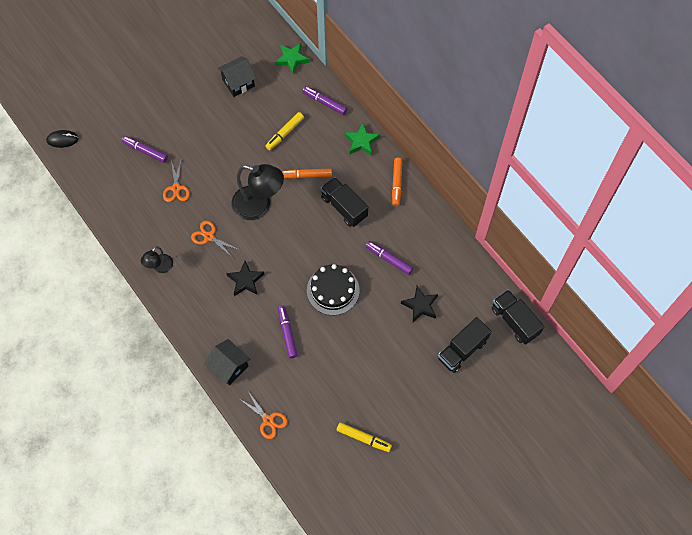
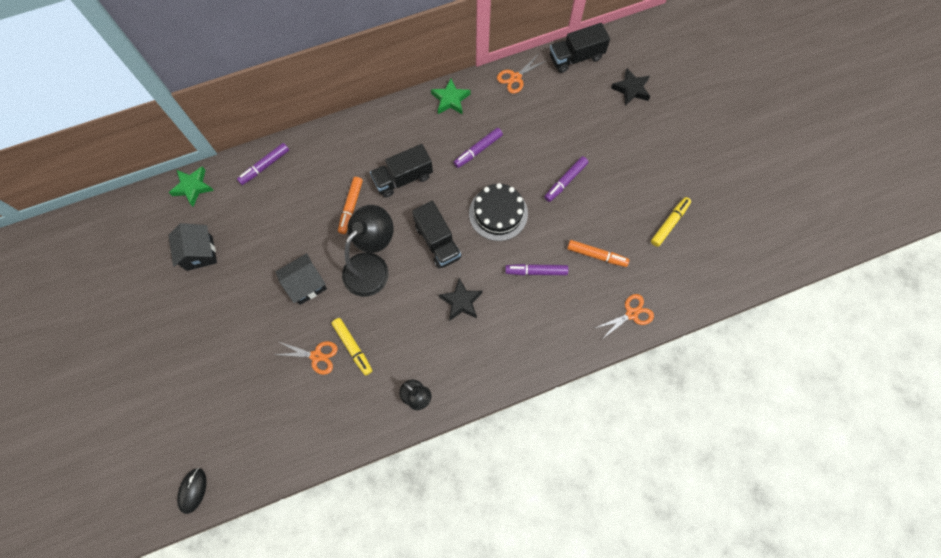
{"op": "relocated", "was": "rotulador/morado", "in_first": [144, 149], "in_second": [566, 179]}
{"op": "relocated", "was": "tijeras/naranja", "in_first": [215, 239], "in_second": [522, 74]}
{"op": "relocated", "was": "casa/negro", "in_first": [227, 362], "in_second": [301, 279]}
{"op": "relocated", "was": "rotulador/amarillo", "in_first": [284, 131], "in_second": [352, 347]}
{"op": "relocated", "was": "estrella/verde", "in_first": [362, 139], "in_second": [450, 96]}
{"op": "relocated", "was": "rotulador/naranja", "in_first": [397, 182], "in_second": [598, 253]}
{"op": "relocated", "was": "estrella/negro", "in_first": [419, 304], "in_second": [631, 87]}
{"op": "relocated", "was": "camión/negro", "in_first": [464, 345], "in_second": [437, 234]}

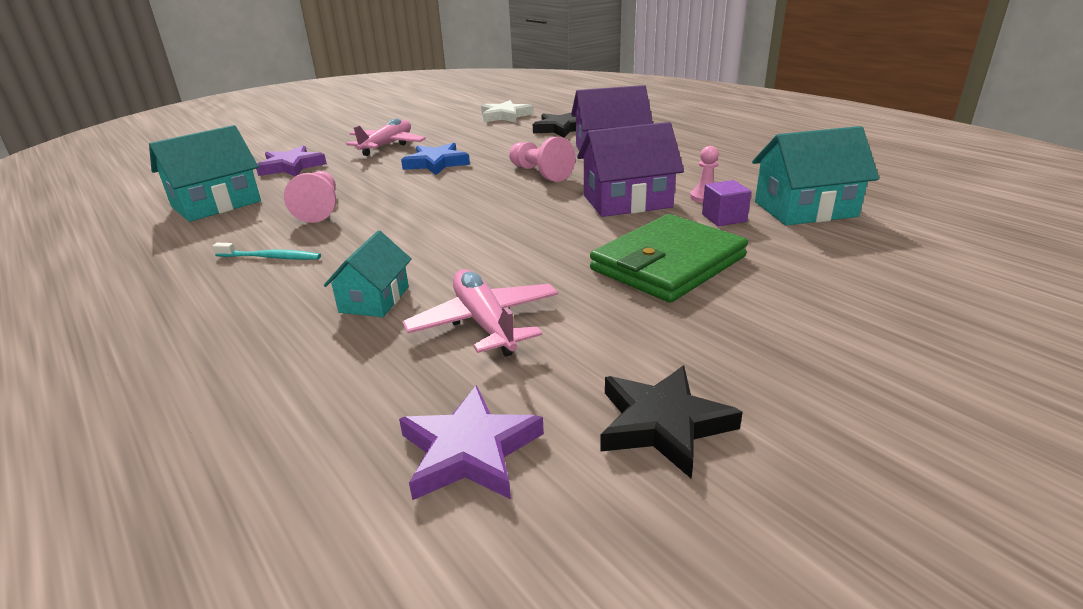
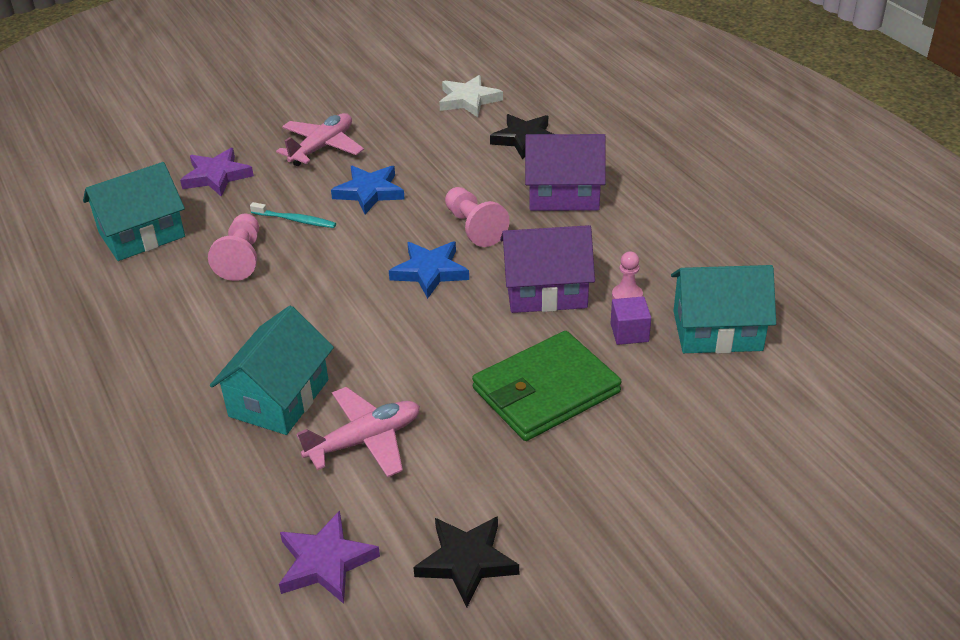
{"op": "appeared", "now": "estrella/azul", "in_second": [429, 270]}
{"op": "relocated", "was": "cepillo de dientes/turquesa", "in_first": [267, 251], "in_second": [293, 215]}
{"op": "spun", "was": "avión/rosa", "in_first": [480, 313], "in_second": [358, 432], "clockwise": 75}
{"op": "size", "was": "casa/turquesa", "in_first": [367, 274], "in_second": [272, 370], "ratio": 1.61}

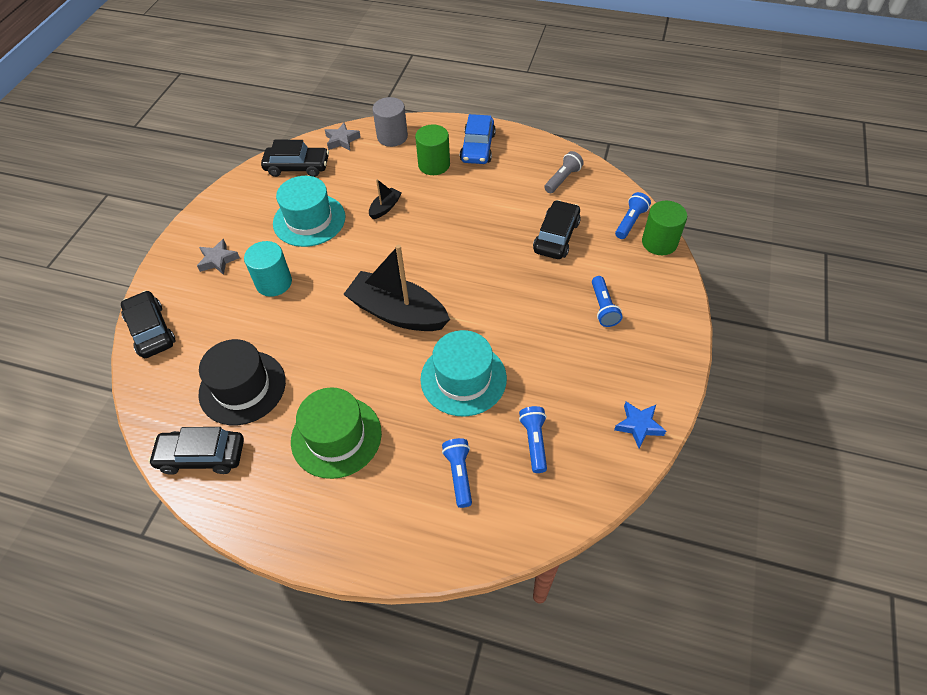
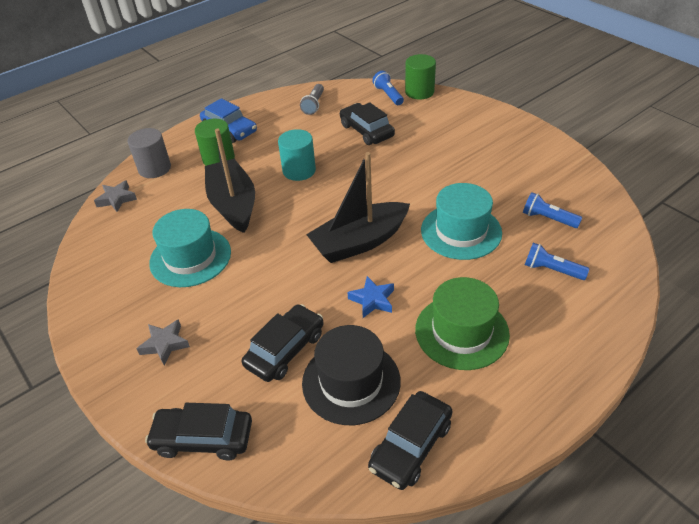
{"op": "missing", "was": "lámpara de mano/azul", "in_first": [607, 301]}
{"op": "relocated", "was": "cilindro/turquesa", "in_first": [268, 269], "in_second": [297, 155]}
{"op": "relocated", "was": "coche/negro", "in_first": [295, 158], "in_second": [283, 343]}
{"op": "relocated", "was": "estrella/azul", "in_first": [640, 425], "in_second": [370, 297]}
{"op": "spun", "was": "lámpara de mano/gris", "in_first": [564, 172], "in_second": [312, 99], "clockwise": -150}
{"op": "size", "was": "barco/negro", "in_first": [385, 199], "in_second": [230, 181], "ratio": 2.24}

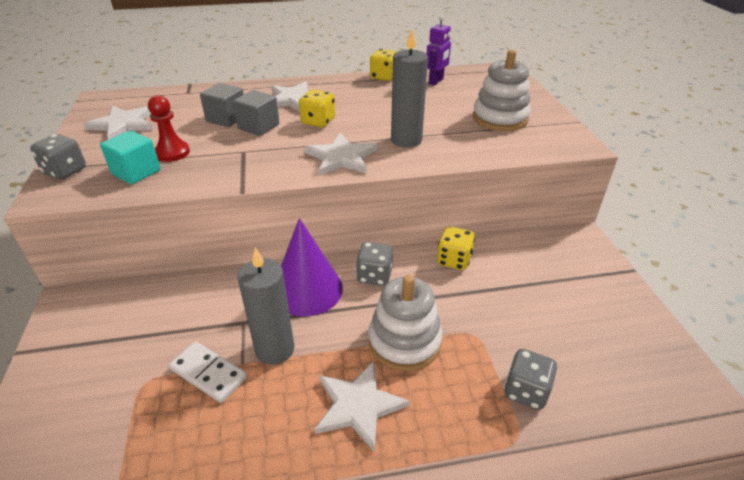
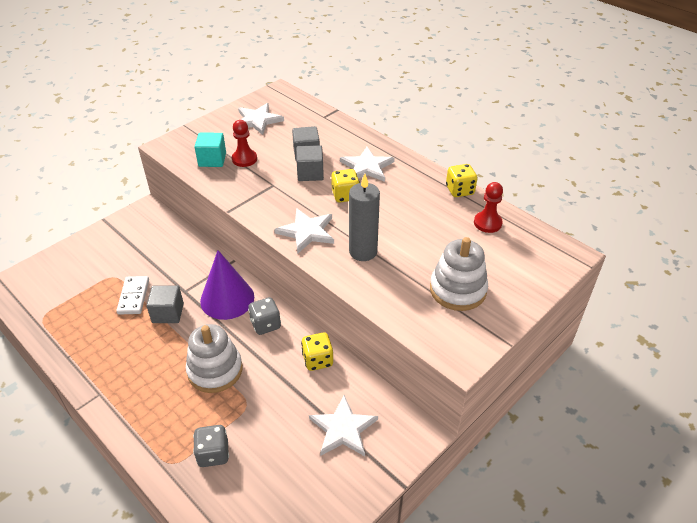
{"op": "missing", "was": "dado/gris", "in_first": [58, 156]}
{"op": "relocated", "was": "estrella/blanco", "in_first": [362, 406], "in_second": [343, 425]}
{"op": "exchanged", "was": "vela/gris", "now": "cubo/gris", "in_first": [265, 306], "in_second": [165, 304]}
{"op": "exchanged", "was": "robot/morado", "now": "peón/rojo", "in_first": [439, 50], "in_second": [488, 207]}

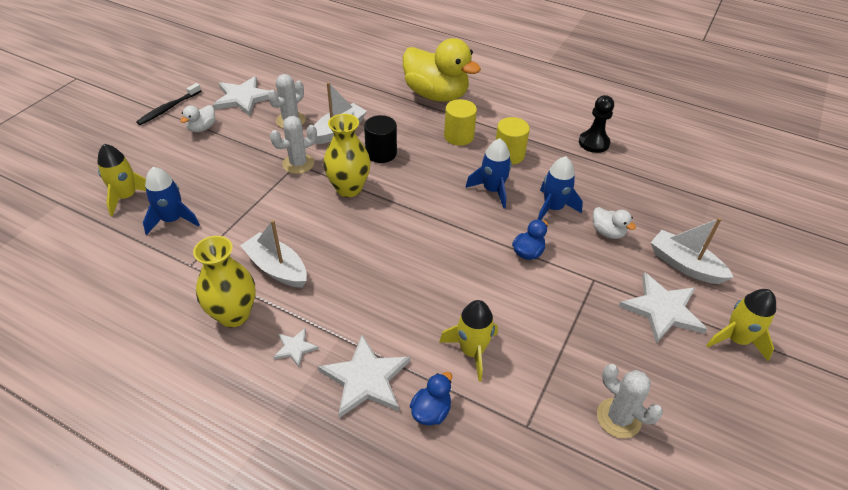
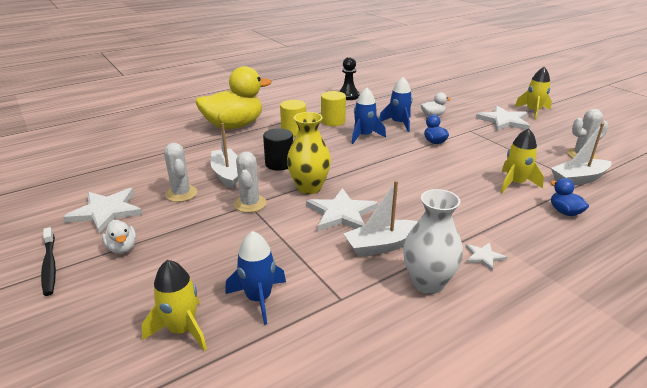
{"op": "relocated", "was": "estrella/blanco", "in_first": [364, 376], "in_second": [342, 209]}
{"op": "relocated", "was": "barco/blanco", "in_first": [692, 251], "in_second": [581, 154]}
{"op": "colour", "was": "florero/amarillo", "now": "florero/blanco", "in_first": [224, 281], "in_second": [433, 241]}

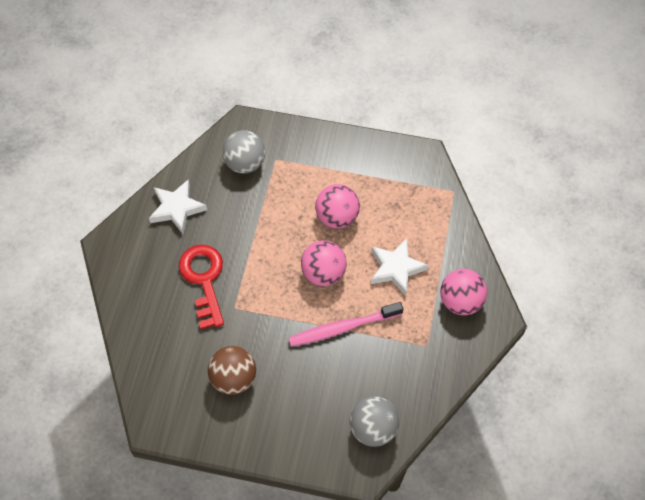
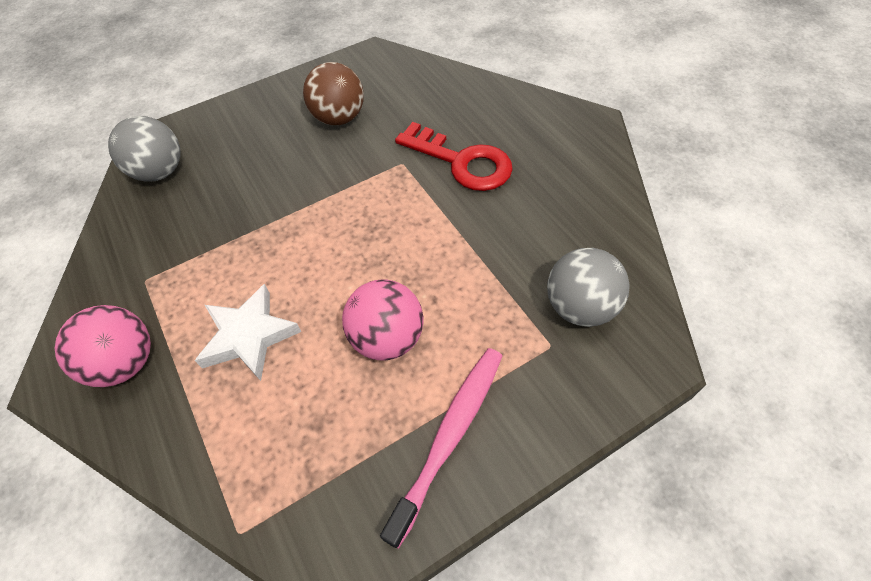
{"op": "missing", "was": "estrella/blanco", "in_first": [178, 206]}
{"op": "missing", "was": "pelota/rosa", "in_first": [324, 263]}
{"op": "relocated", "was": "cepillo de dientes/rosa", "in_first": [346, 324], "in_second": [441, 448]}

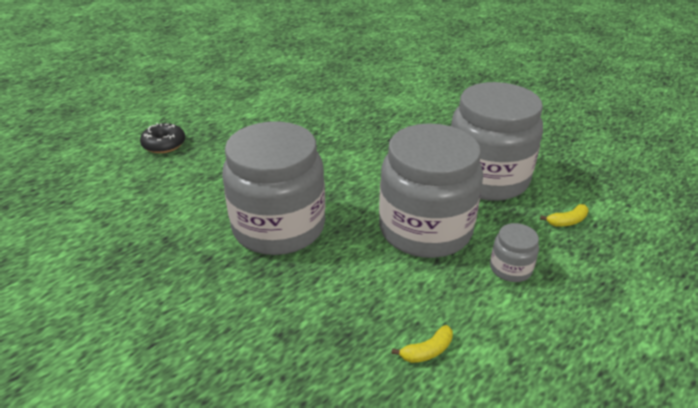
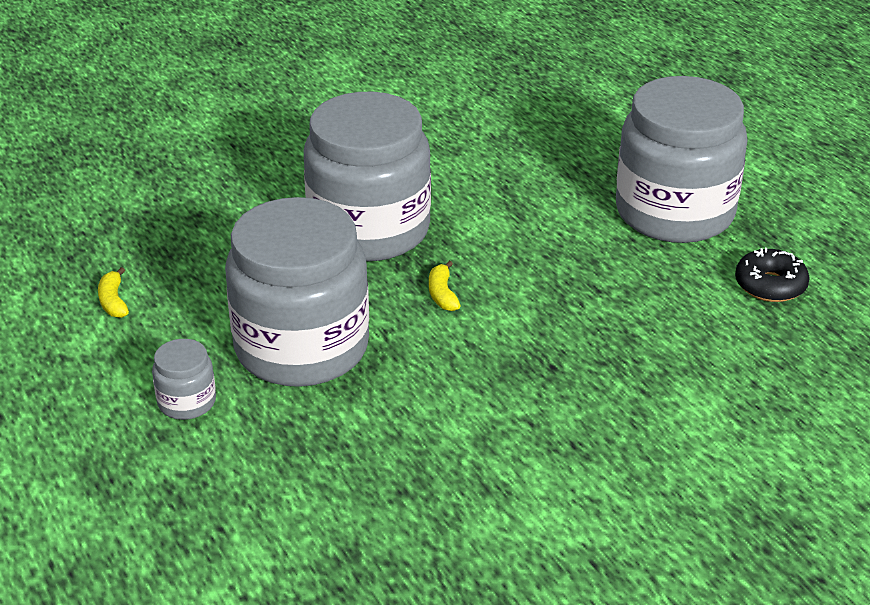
{"op": "relocated", "was": "rosquilla/negro", "in_first": [162, 138], "in_second": [772, 275]}
{"op": "relocated", "was": "tarro/gris", "in_first": [497, 141], "in_second": [682, 159]}
{"op": "relocated", "was": "plátano/amarillo", "in_first": [564, 215], "in_second": [445, 286]}

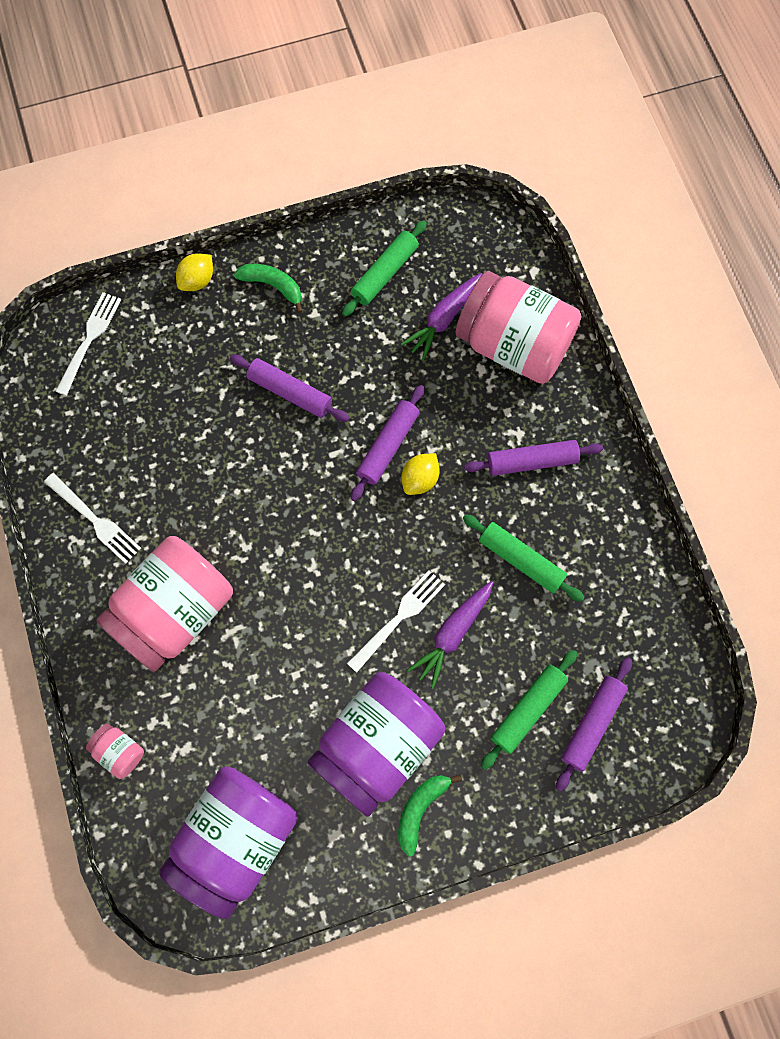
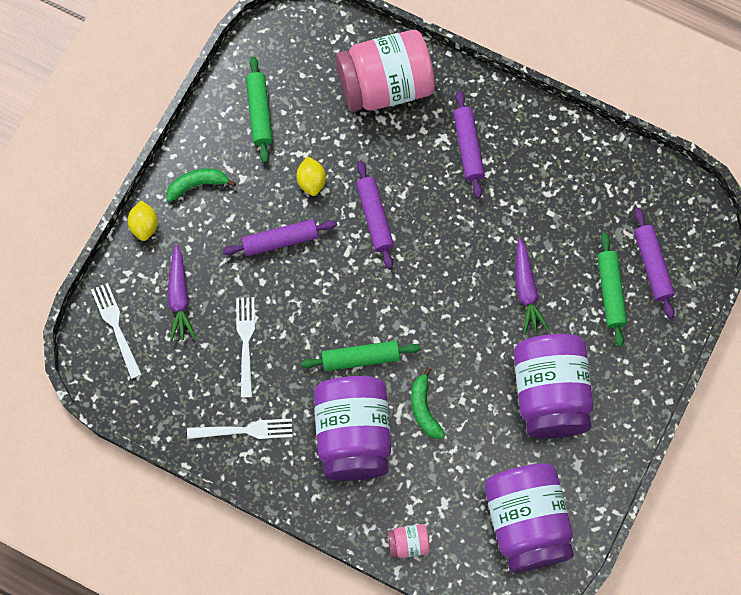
{"op": "relocated", "was": "tenedor/blanco", "in_first": [396, 621], "in_second": [245, 347]}
{"op": "relocated", "was": "plátano/verde", "in_first": [430, 815], "in_second": [428, 403]}
{"op": "relocated", "was": "zanahoria/morado", "in_first": [442, 317], "in_second": [181, 293]}
{"op": "relocated", "was": "limón/amarillo", "in_first": [421, 474], "in_second": [311, 176]}
{"op": "relocated", "was": "rodillo/verde", "in_first": [524, 558], "in_second": [360, 356]}
{"op": "colour", "was": "tarro/rosa", "now": "tarro/morado", "in_first": [164, 604], "in_second": [352, 428]}
{"op": "spun", "was": "rodillo/morado", "in_first": [533, 458], "in_second": [469, 144], "clockwise": -45}

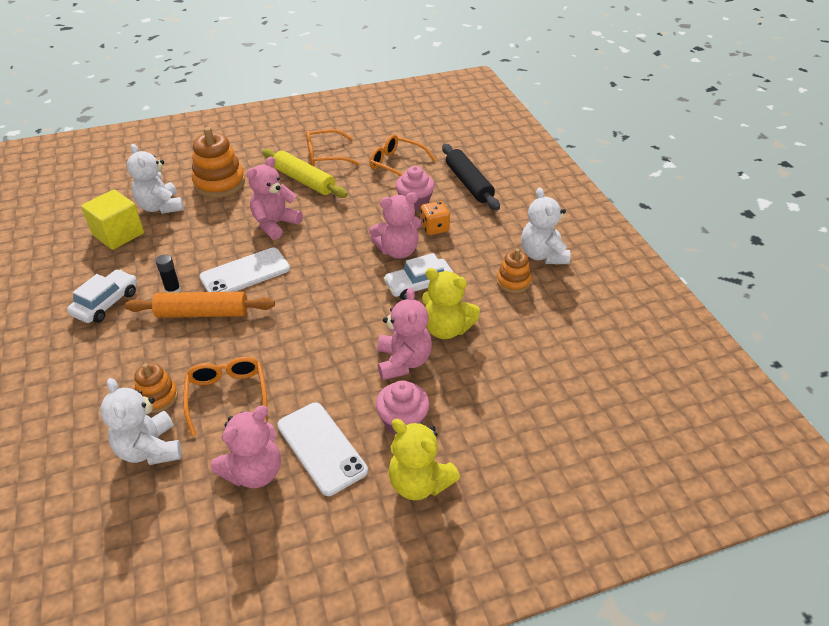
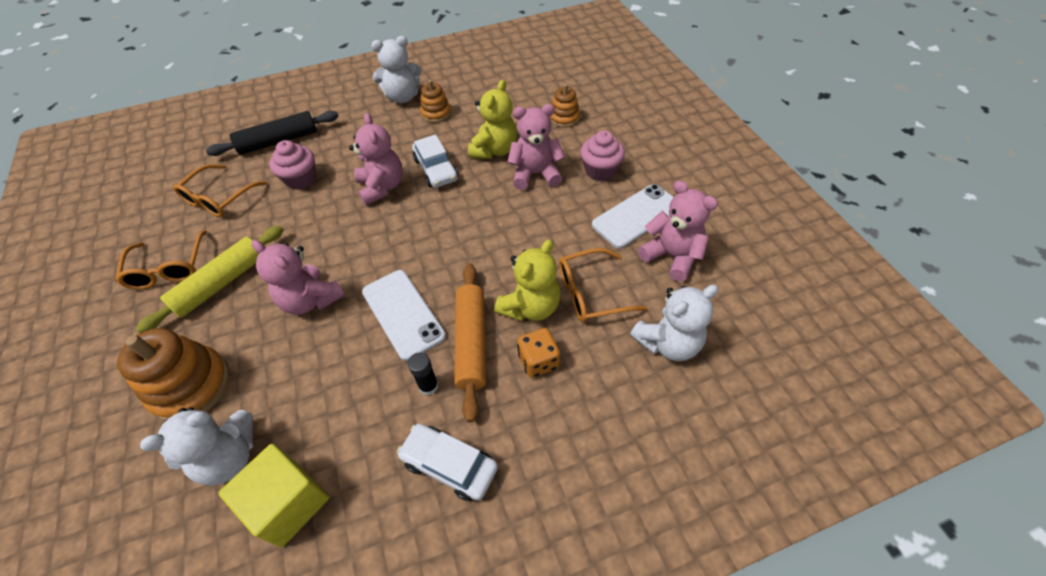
{"op": "relocated", "was": "juguete apilable/naranja", "in_first": [156, 388], "in_second": [565, 106]}
{"op": "relocated", "was": "osito/amarillo", "in_first": [424, 459], "in_second": [527, 280]}
{"op": "relocated", "was": "dado/naranja", "in_first": [435, 218], "in_second": [538, 353]}

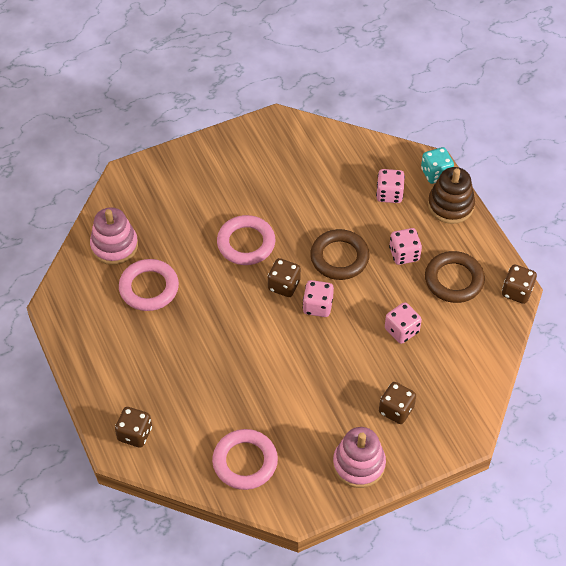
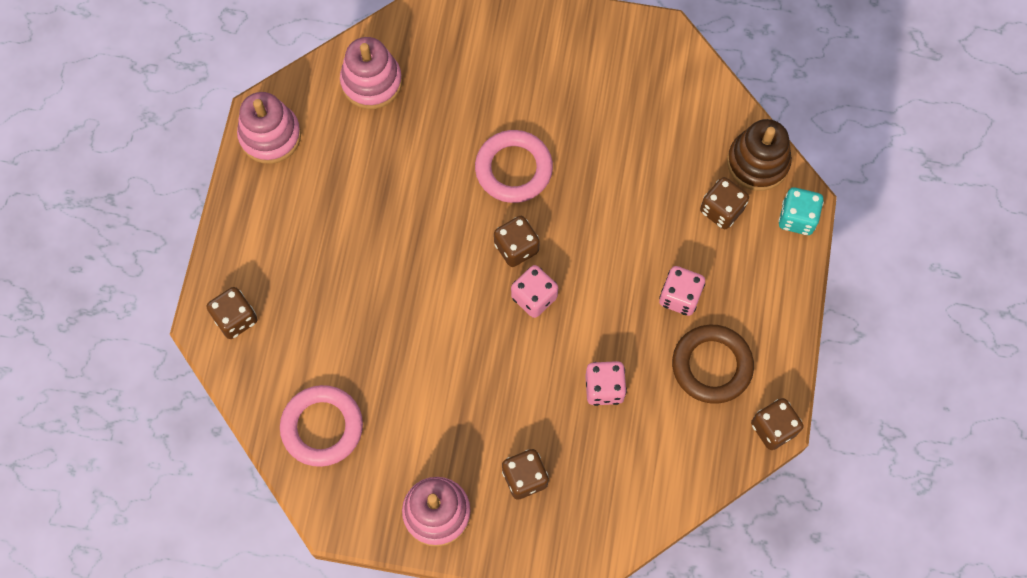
{"op": "missing", "was": "anillo/rosa", "in_first": [149, 285]}
{"op": "missing", "was": "anillo/marrón", "in_first": [339, 254]}
{"op": "appeared", "now": "juguete apilable/rosa", "in_second": [269, 128]}
{"op": "relocated", "was": "juguete apilable/marrón", "in_first": [451, 195], "in_second": [759, 155]}
{"op": "colour", "was": "dado/rosa", "now": "dado/marrón", "in_first": [390, 186], "in_second": [724, 203]}

